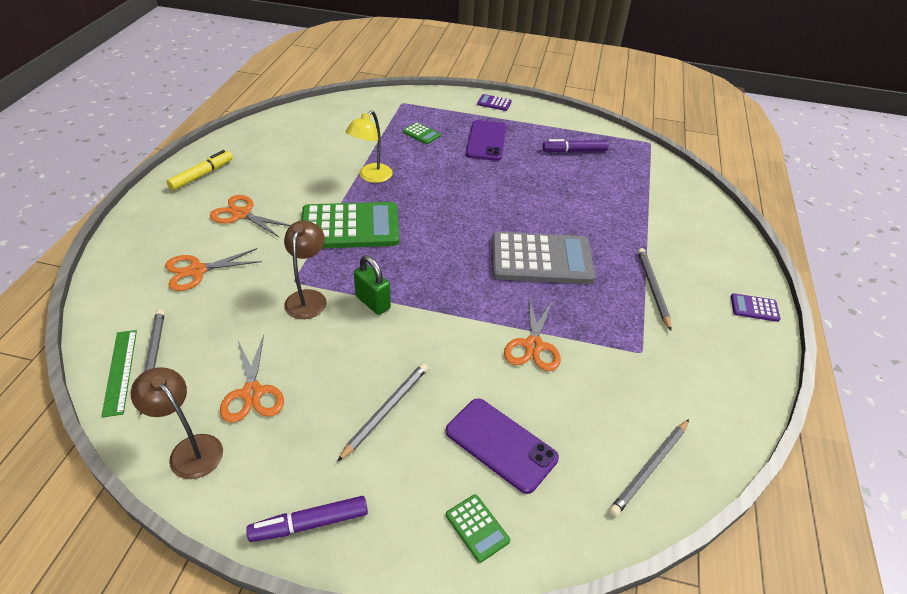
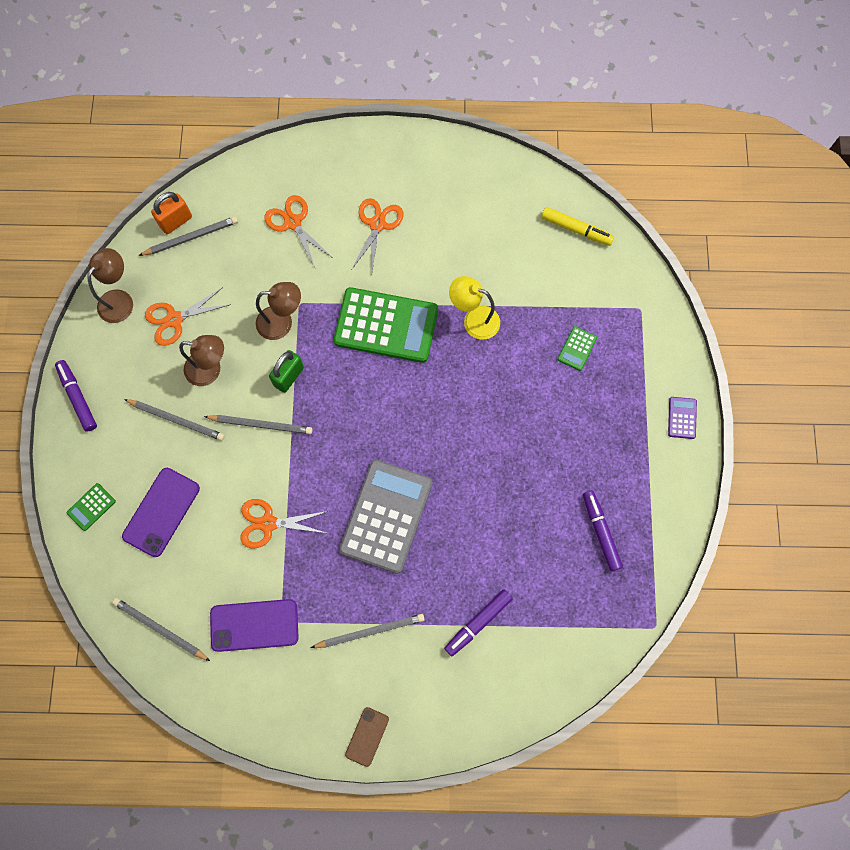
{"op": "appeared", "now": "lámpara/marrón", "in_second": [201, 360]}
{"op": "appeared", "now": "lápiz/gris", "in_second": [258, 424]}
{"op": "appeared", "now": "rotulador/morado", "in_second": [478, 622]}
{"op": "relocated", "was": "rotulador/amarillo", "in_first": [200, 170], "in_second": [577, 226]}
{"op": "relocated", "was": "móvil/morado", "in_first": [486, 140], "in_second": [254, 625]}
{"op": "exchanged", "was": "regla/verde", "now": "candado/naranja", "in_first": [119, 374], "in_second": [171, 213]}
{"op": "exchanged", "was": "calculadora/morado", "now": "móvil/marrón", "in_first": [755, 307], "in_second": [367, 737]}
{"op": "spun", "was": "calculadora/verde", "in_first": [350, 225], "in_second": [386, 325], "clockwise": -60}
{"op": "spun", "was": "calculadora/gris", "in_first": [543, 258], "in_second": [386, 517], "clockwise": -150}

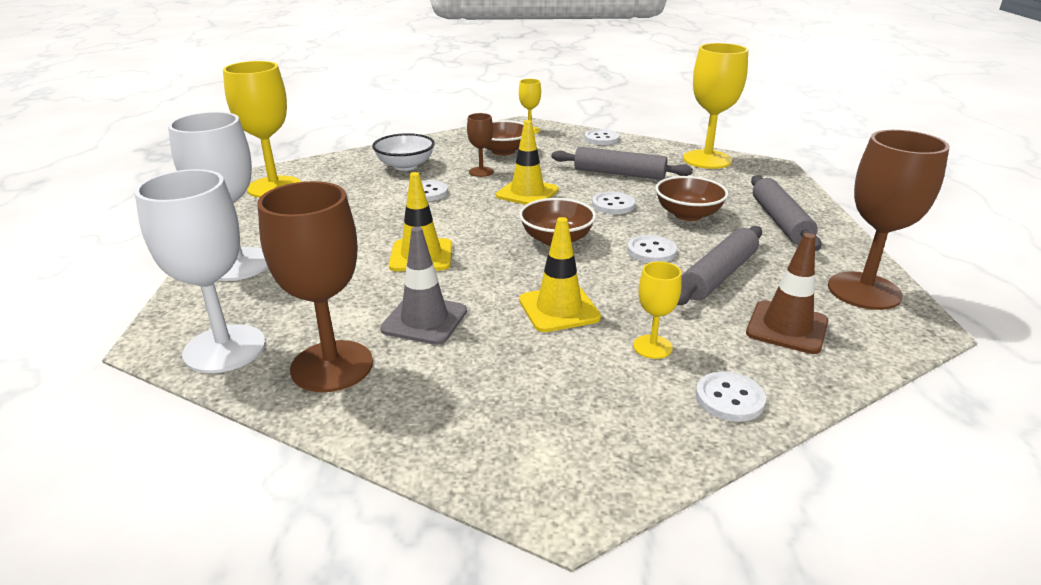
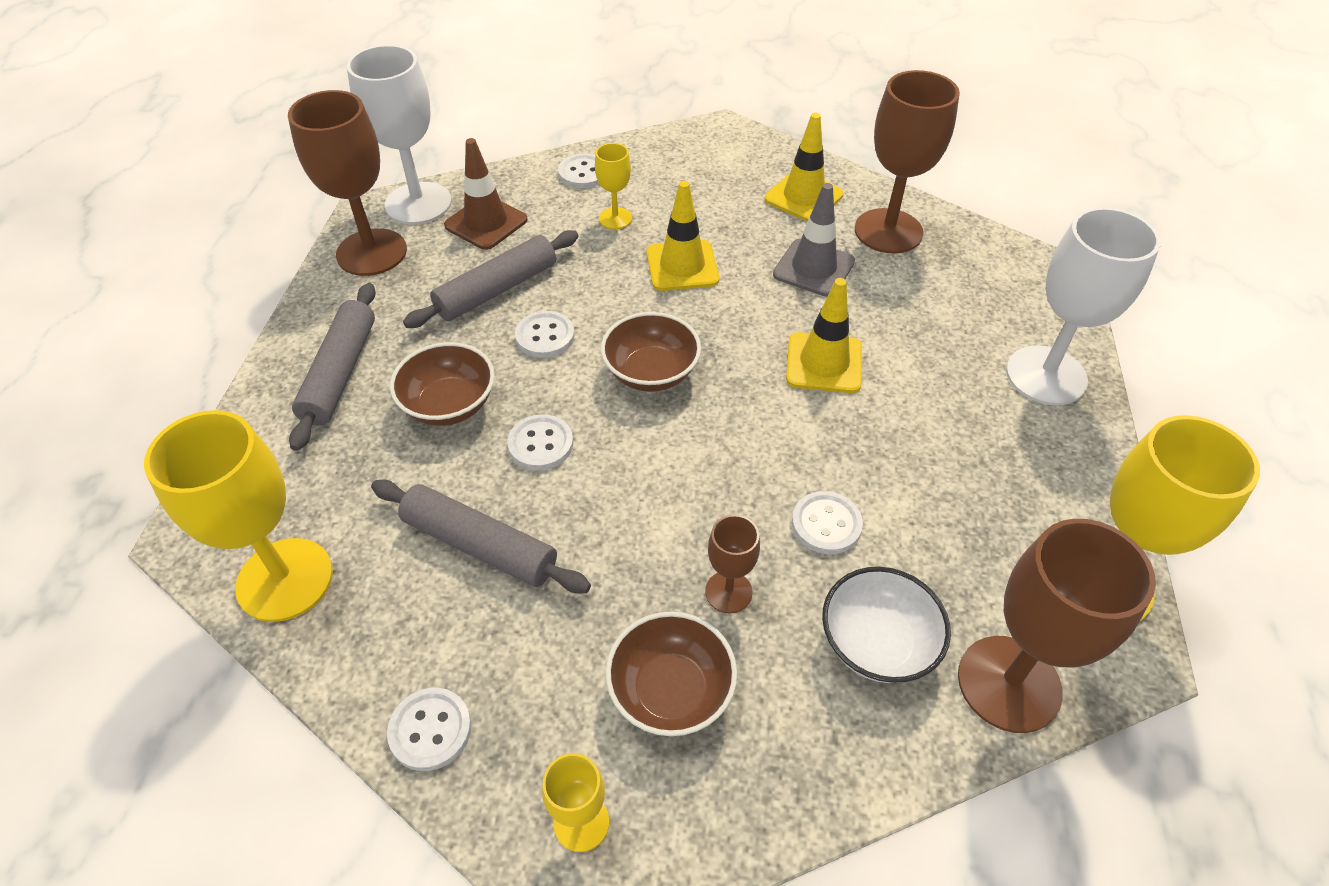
{"op": "appeared", "now": "copa/marrón", "in_second": [1057, 626]}
{"op": "relocated", "was": "copa/blanco", "in_first": [200, 271], "in_second": [399, 135]}
{"op": "relocated", "was": "cono de tráfico/amarillo", "in_first": [527, 162], "in_second": [804, 167]}

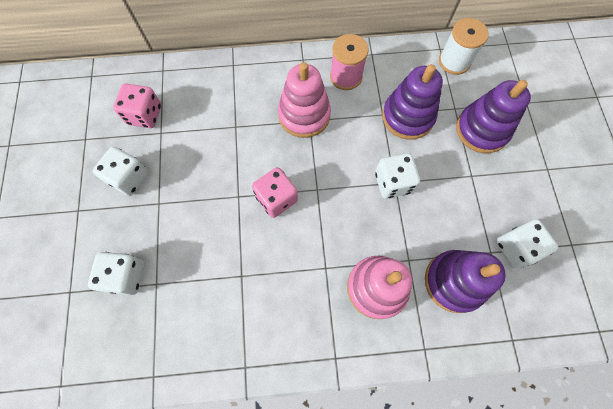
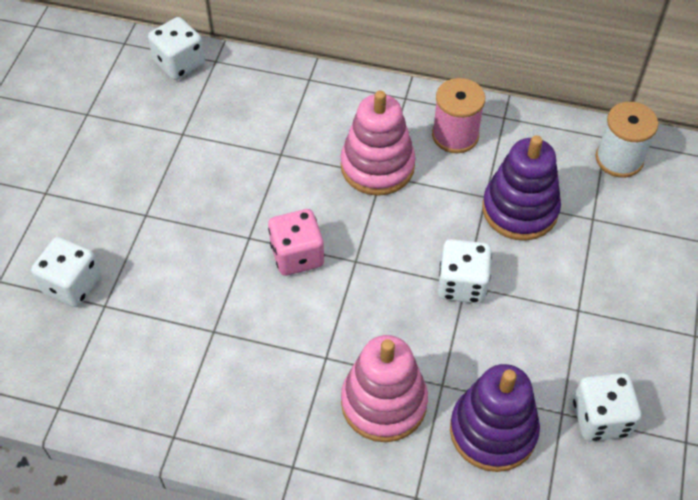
{"op": "missing", "was": "dado/rosa", "in_first": [137, 106]}
{"op": "missing", "was": "juguete apilable/morado", "in_first": [493, 116]}
{"op": "relocated", "was": "dado/blanco", "in_first": [120, 171], "in_second": [176, 48]}

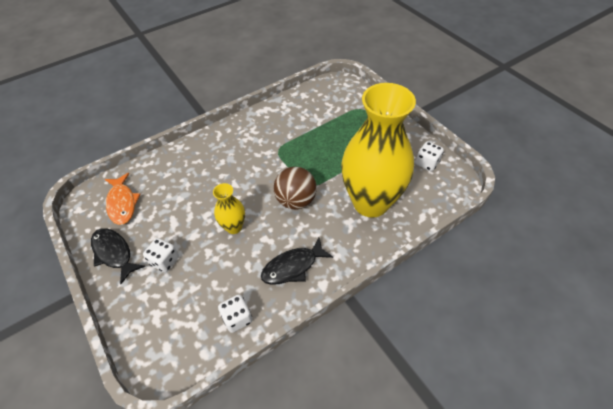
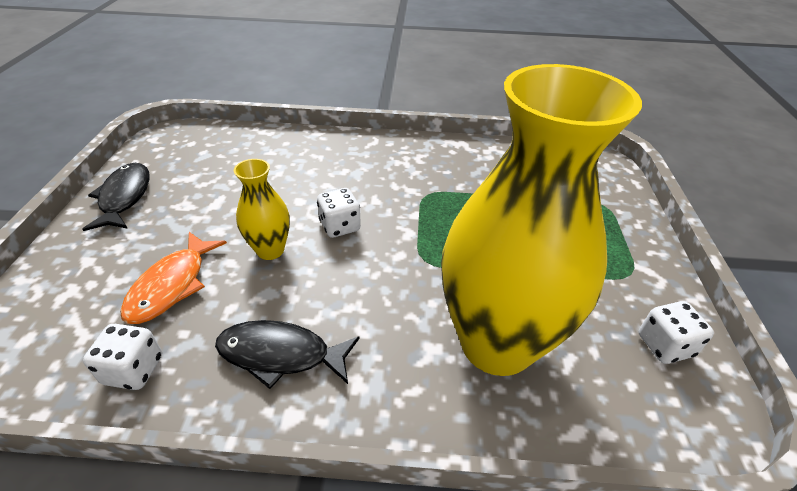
{"op": "missing", "was": "pelota/marrón", "in_first": [295, 188]}
{"op": "relocated", "was": "pez/naranja", "in_first": [122, 199], "in_second": [173, 278]}
{"op": "relocated", "was": "dado/blanco", "in_first": [161, 255], "in_second": [339, 213]}

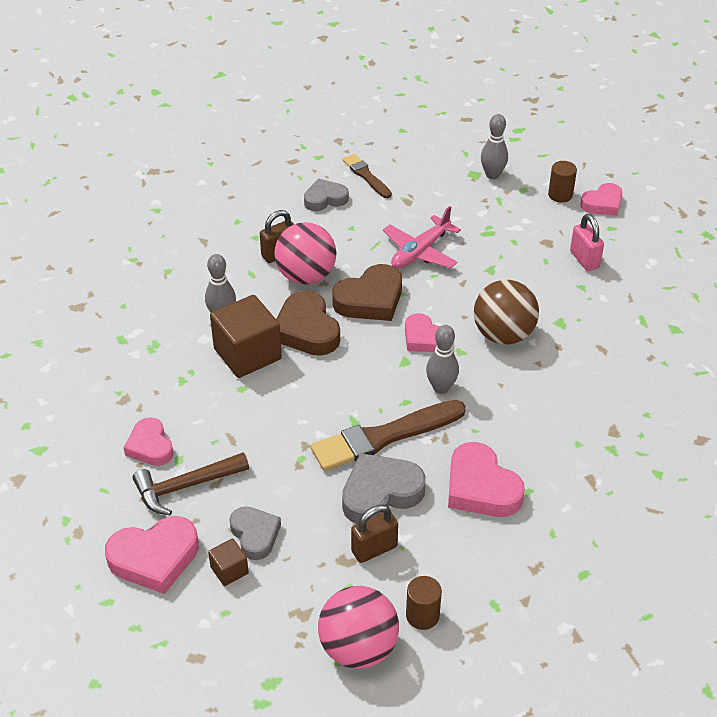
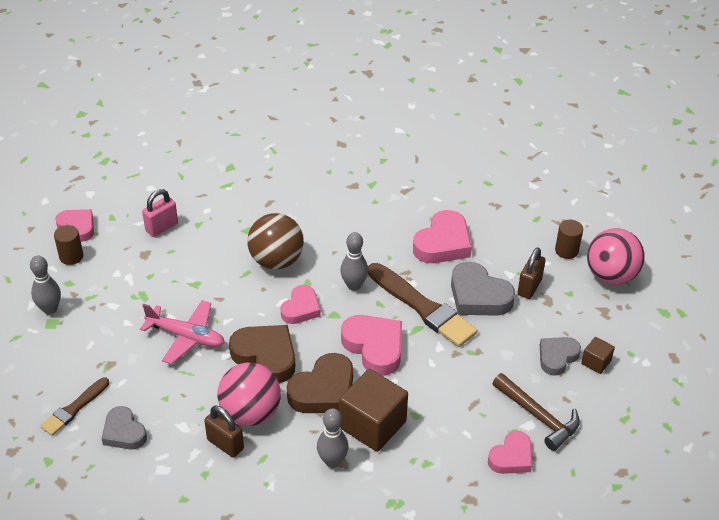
{"op": "relocated", "was": "corazón/rosa", "in_first": [152, 555], "in_second": [371, 345]}
{"op": "spun", "was": "candado/marrón", "in_first": [374, 534], "in_second": [531, 273], "clockwise": 75}

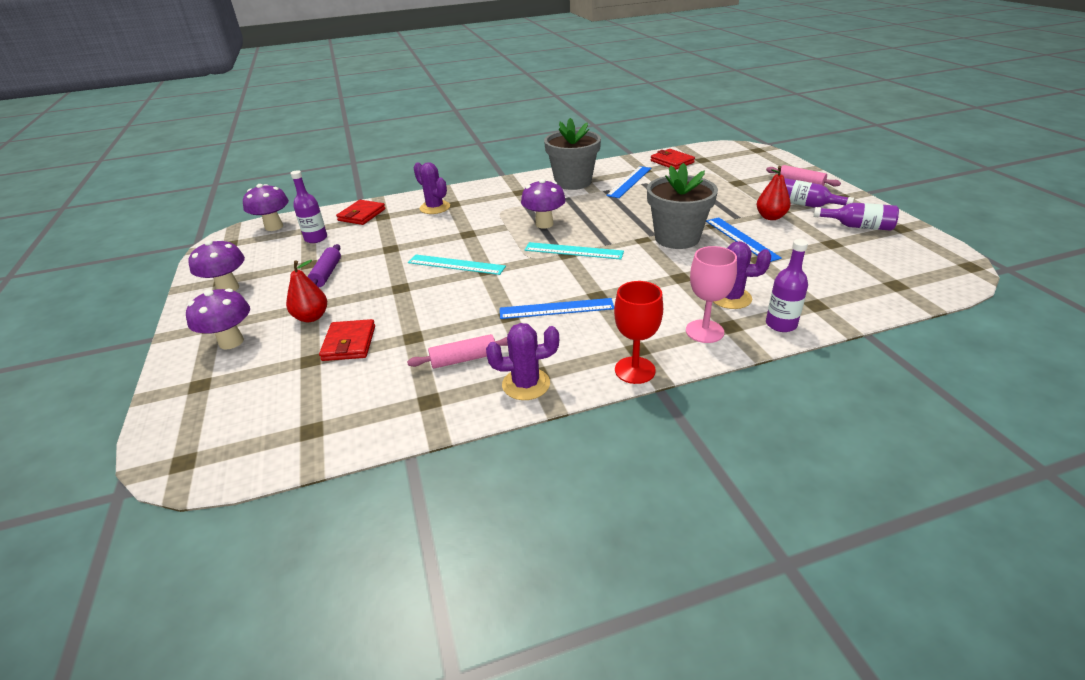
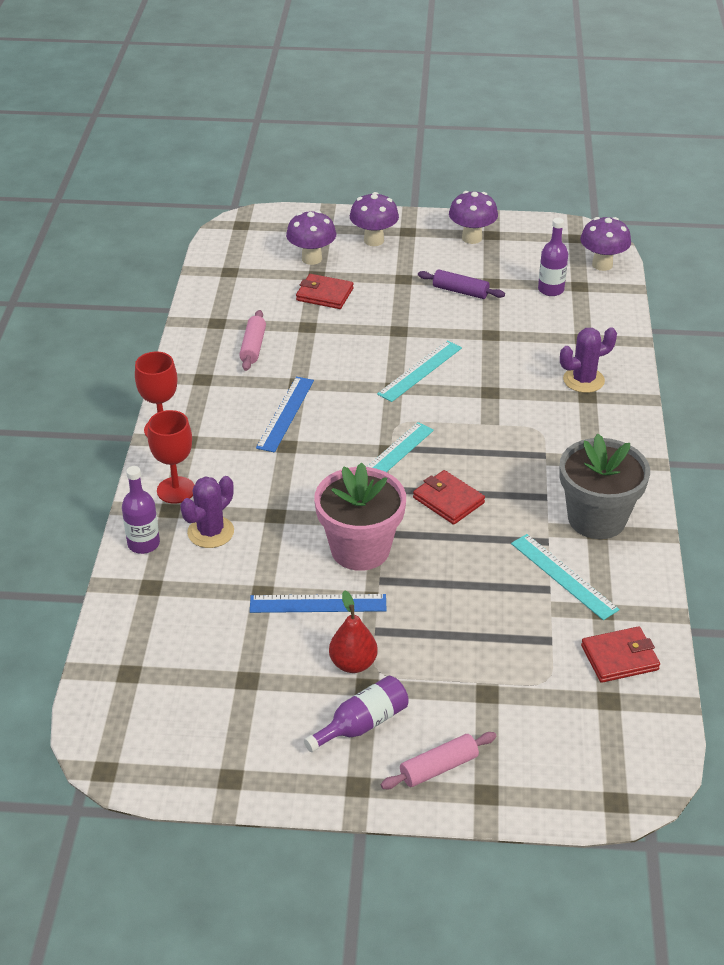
{"op": "missing", "was": "pera/rojo", "in_first": [306, 291]}
{"op": "missing", "was": "cactus/morado", "in_first": [522, 361]}
{"op": "missing", "was": "botella/morado", "in_first": [856, 217]}
{"op": "relocated", "was": "cartera/rojo", "in_first": [360, 212], "in_second": [449, 497]}
{"op": "relocated", "was": "seta/morado", "in_first": [543, 204], "in_second": [311, 237]}
{"op": "colour", "was": "regla/azul", "now": "regla/turquesa", "in_first": [628, 182], "in_second": [565, 577]}
{"op": "colour", "was": "maceta/gris", "now": "maceta/rosa", "in_first": [682, 206], "in_second": [360, 516]}
{"op": "colour", "was": "copa/rosa", "now": "copa/rojo", "in_first": [711, 294], "in_second": [171, 457]}

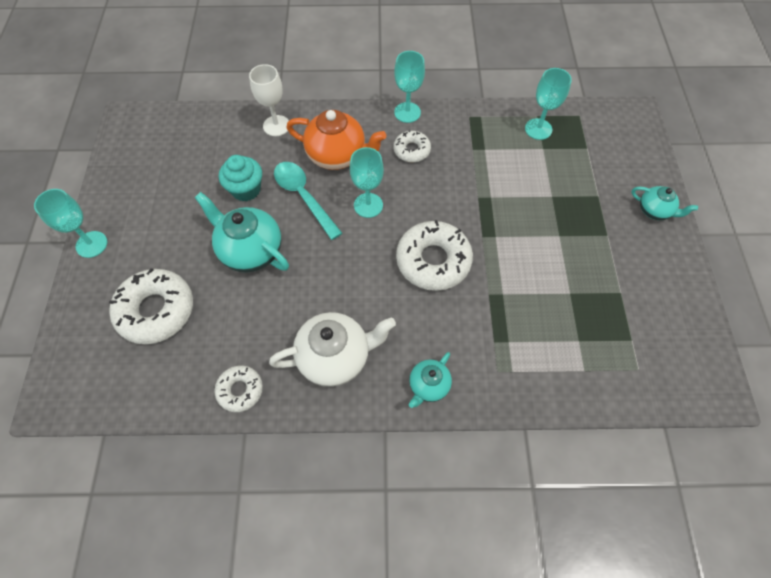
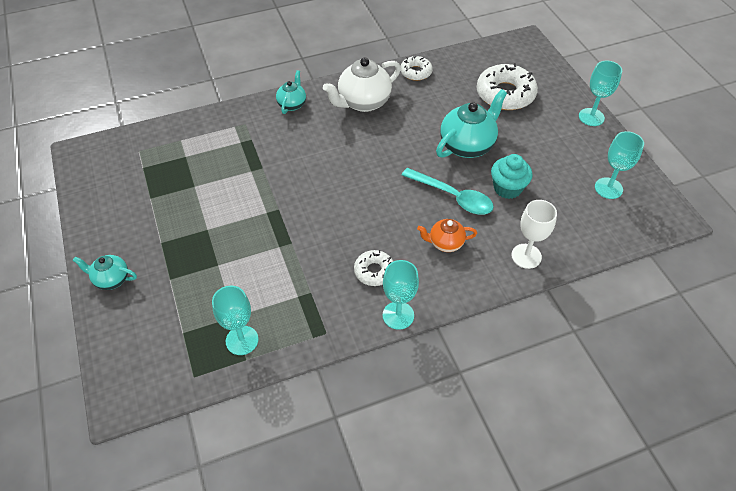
{"op": "missing", "was": "rosquilla/blanco", "in_first": [434, 255]}
{"op": "relocated", "was": "copa/turquesa", "in_first": [367, 182], "in_second": [619, 165]}
{"op": "spun", "was": "tetera/turquesa", "in_first": [241, 232], "in_second": [471, 123], "clockwise": -60}
{"op": "size", "was": "tetera/naranja", "in_first": [336, 140], "in_second": [447, 235], "ratio": 0.56}

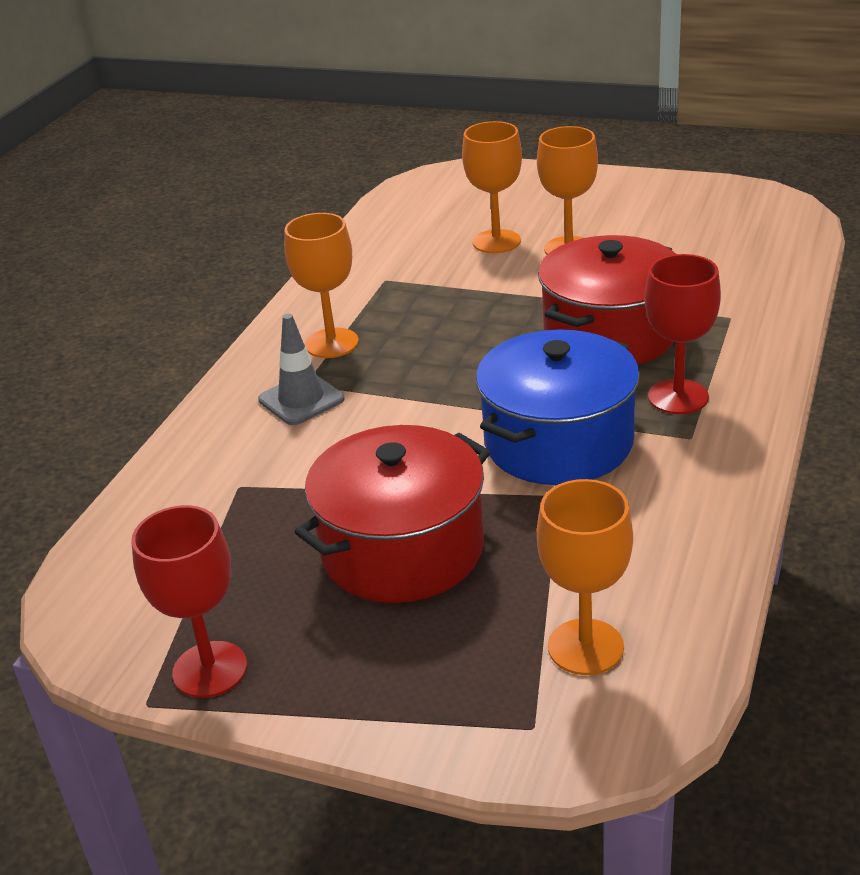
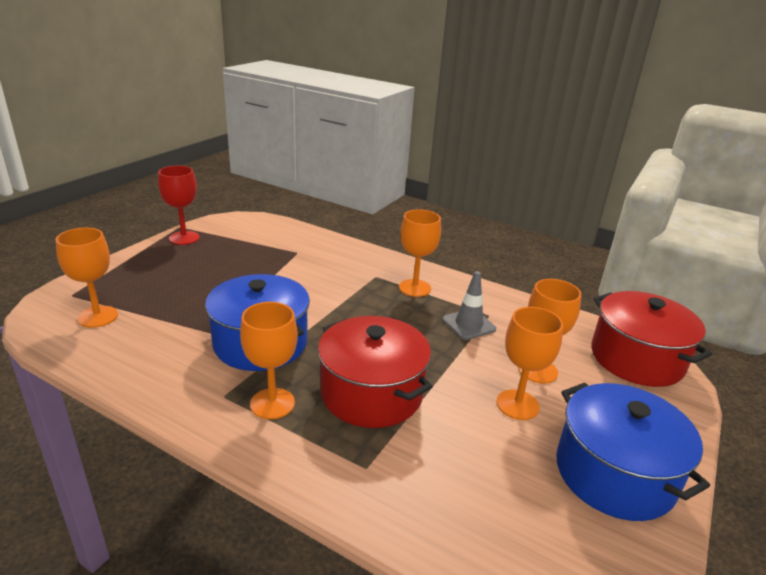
{"op": "appeared", "now": "olla/azul", "in_second": [633, 452]}
{"op": "relocated", "was": "cono de tráfico/gris", "in_first": [301, 369], "in_second": [469, 305]}
{"op": "relocated", "was": "olla/rojo", "in_first": [392, 514], "in_second": [651, 339]}
{"op": "colour", "was": "copa/rojo", "now": "copa/naranja", "in_first": [683, 334], "in_second": [269, 360]}

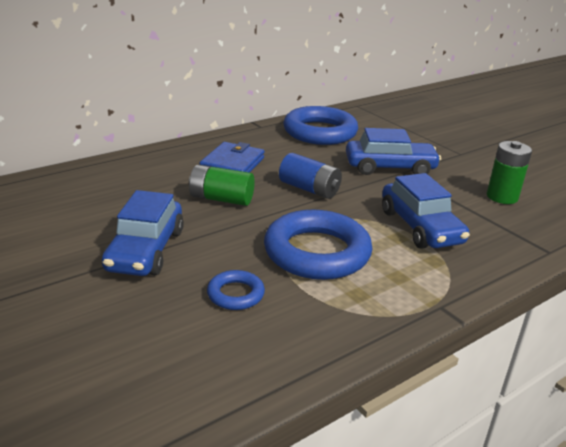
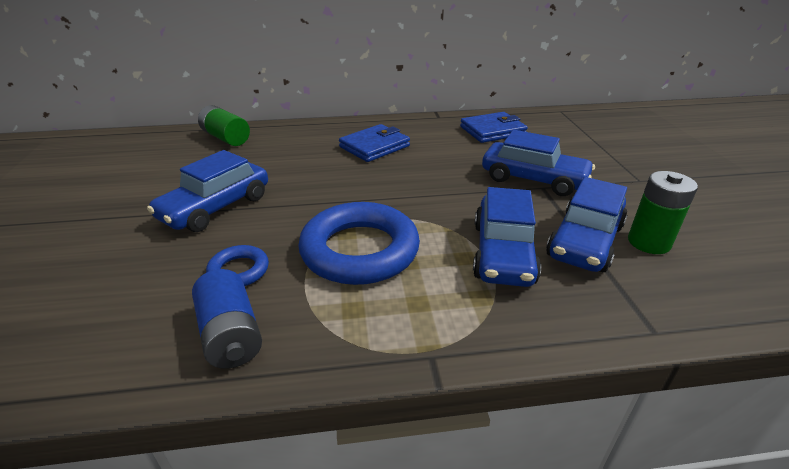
{"op": "appeared", "now": "coche/azul", "in_second": [587, 224]}
{"op": "relocated", "was": "pila/verde", "in_first": [222, 185], "in_second": [224, 125]}
{"op": "relocated", "was": "pila/azul", "in_first": [310, 176], "in_second": [227, 318]}
{"op": "exchanged", "was": "anillo/azul", "now": "cartera/azul", "in_first": [320, 125], "in_second": [494, 127]}

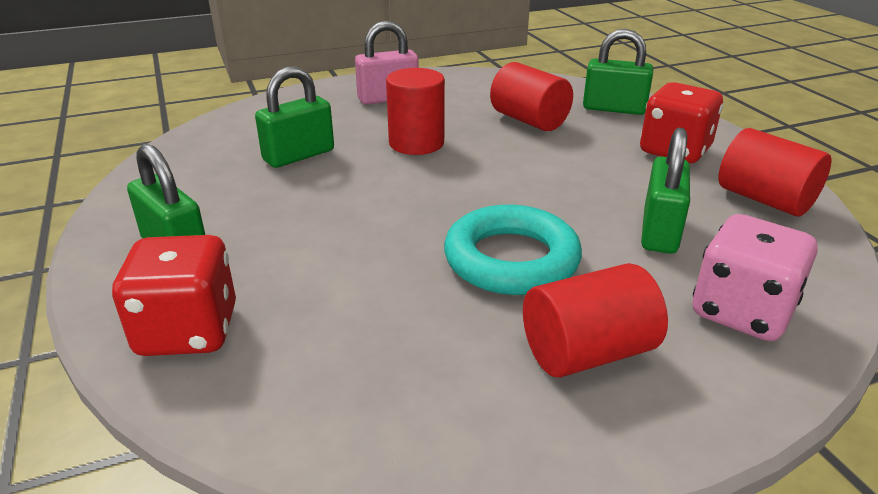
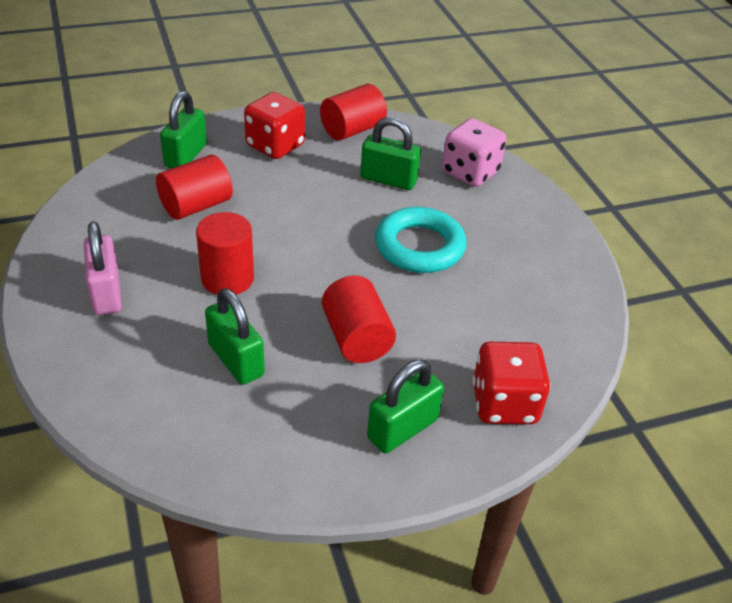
{"op": "relocated", "was": "cilindro/rojo", "in_first": [595, 320], "in_second": [359, 319]}

